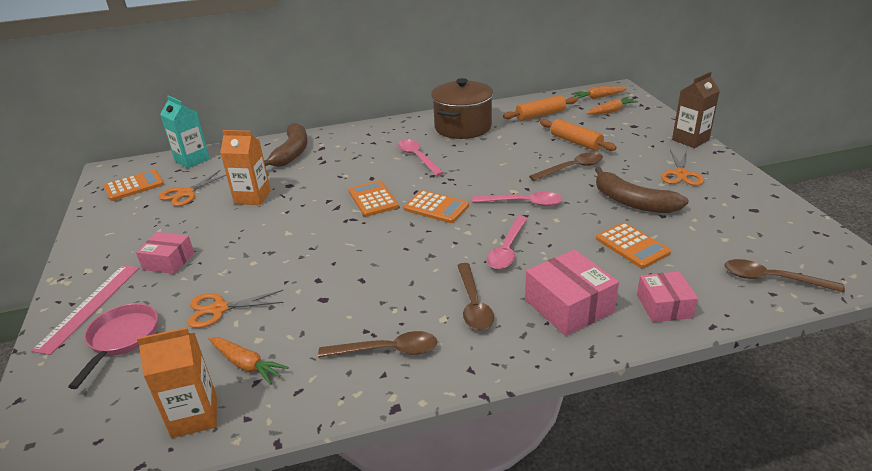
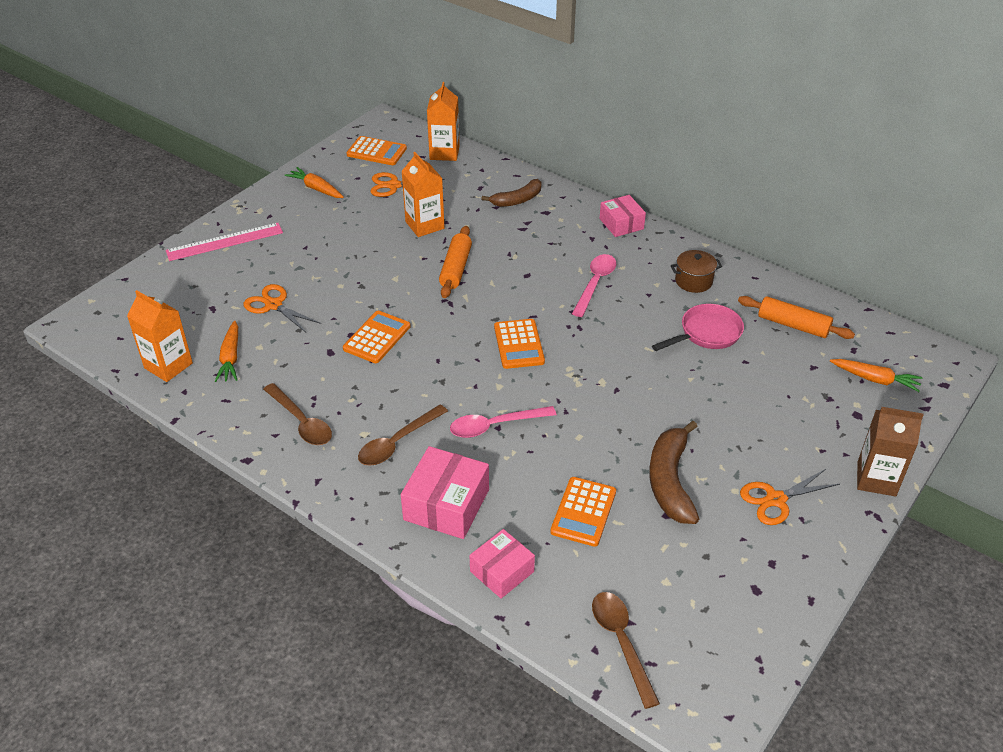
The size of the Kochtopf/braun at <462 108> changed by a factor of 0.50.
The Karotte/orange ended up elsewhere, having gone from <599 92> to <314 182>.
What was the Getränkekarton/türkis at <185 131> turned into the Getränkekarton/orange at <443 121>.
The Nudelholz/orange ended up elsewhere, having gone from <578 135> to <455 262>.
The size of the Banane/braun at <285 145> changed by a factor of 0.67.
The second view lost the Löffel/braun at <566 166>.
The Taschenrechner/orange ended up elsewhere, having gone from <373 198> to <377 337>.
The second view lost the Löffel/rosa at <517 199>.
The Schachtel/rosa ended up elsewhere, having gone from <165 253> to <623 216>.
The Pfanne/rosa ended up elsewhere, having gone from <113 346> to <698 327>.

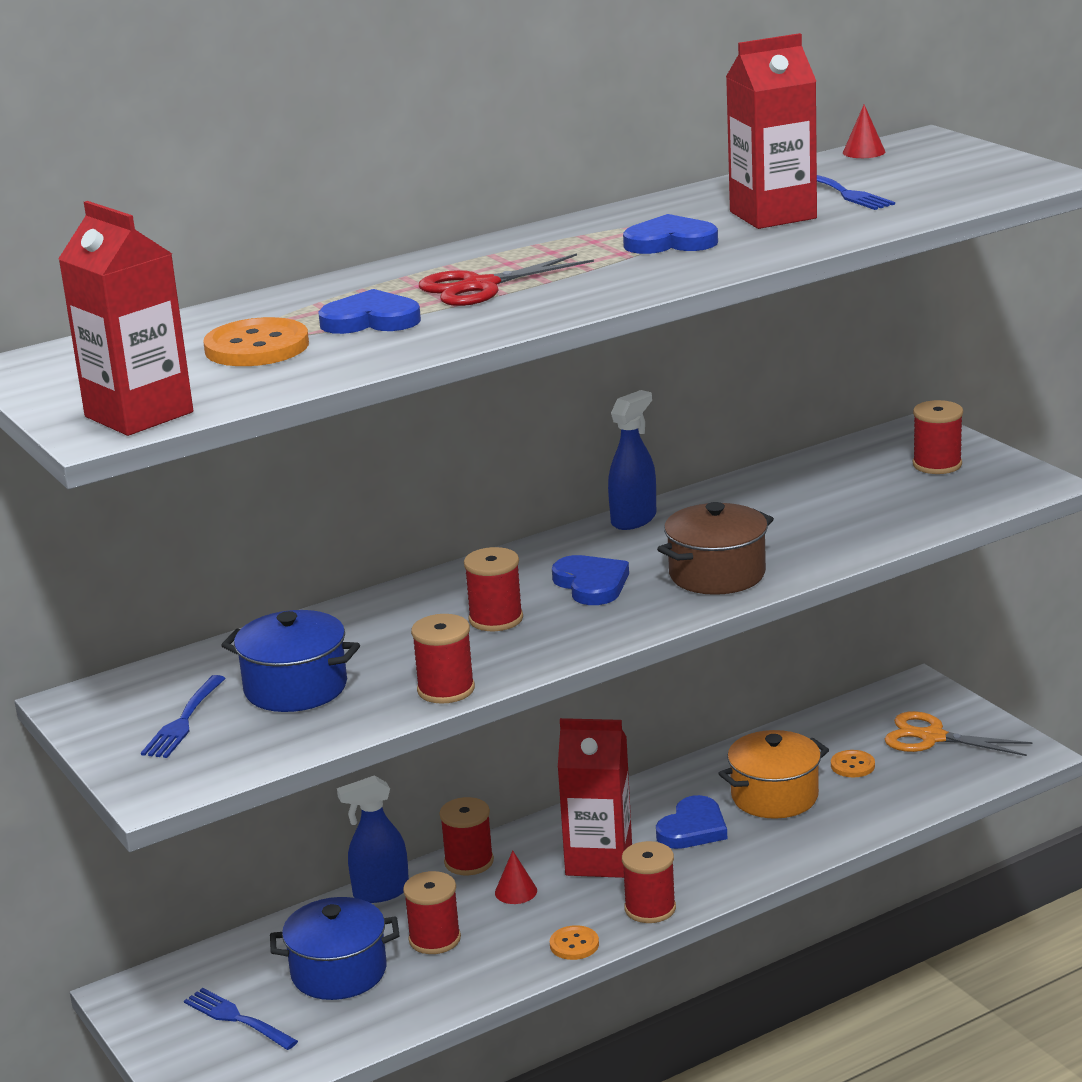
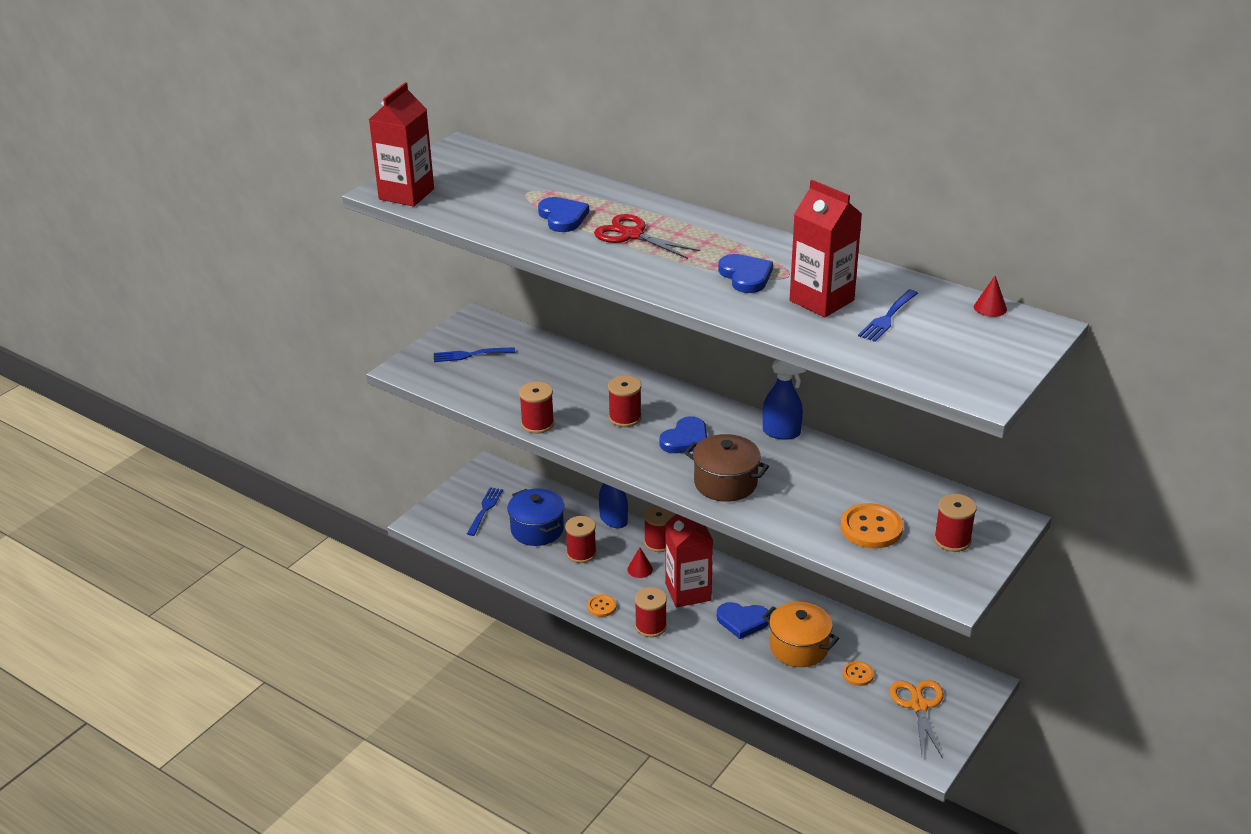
The Knopf/orange ended up elsewhere, having gone from <256 341> to <871 525>.
The second view lost the Kochtopf/blau at <290 661>.

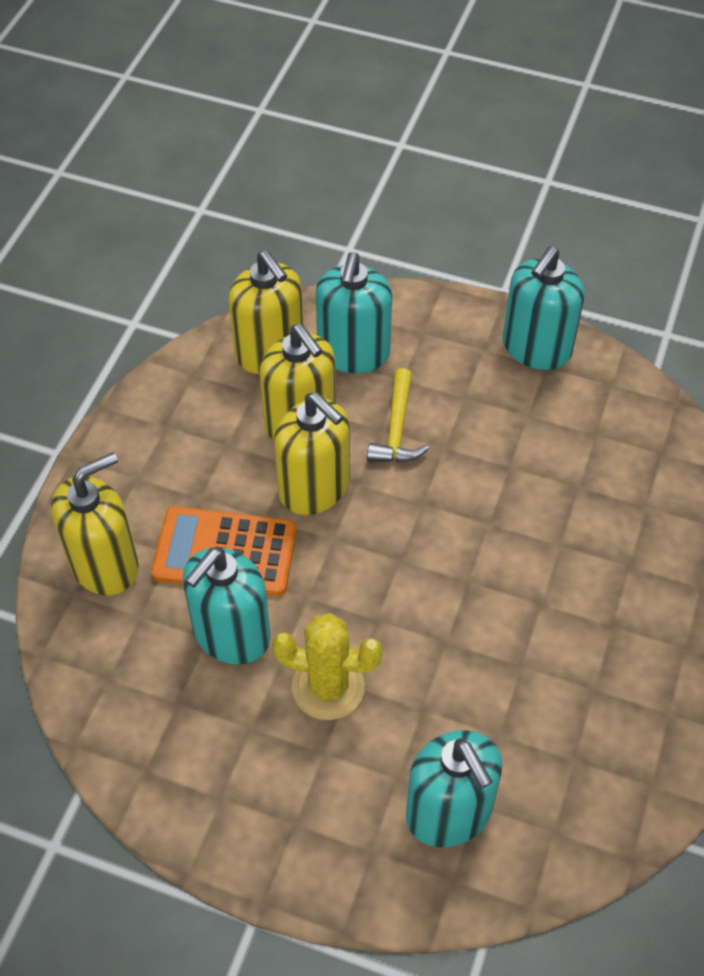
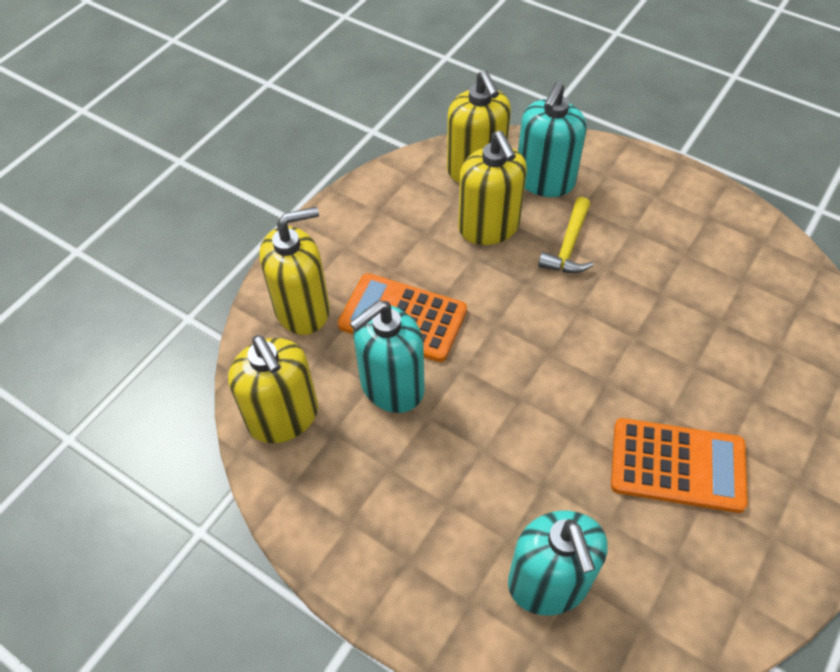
The second view lost the Seifenspender/türkis at <544 308>.
The Seifenspender/gelb ended up elsewhere, having gone from <312 453> to <273 389>.
The second view lost the Kaktus/gelb at <327 666>.
The second view gained the Taschenrechner/orange at <679 465>.

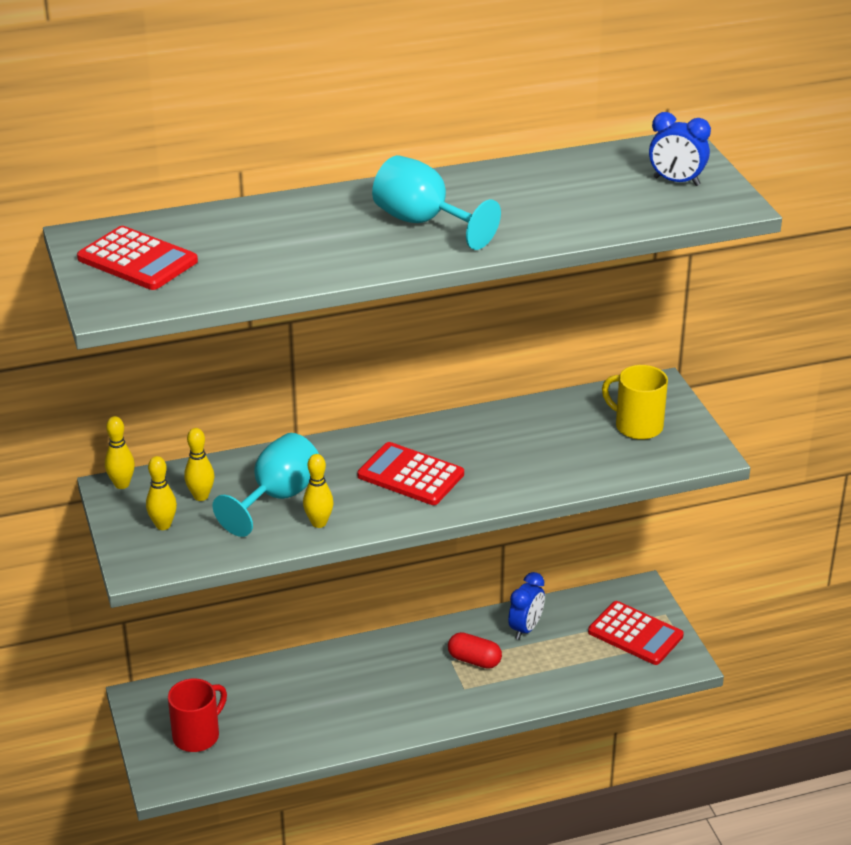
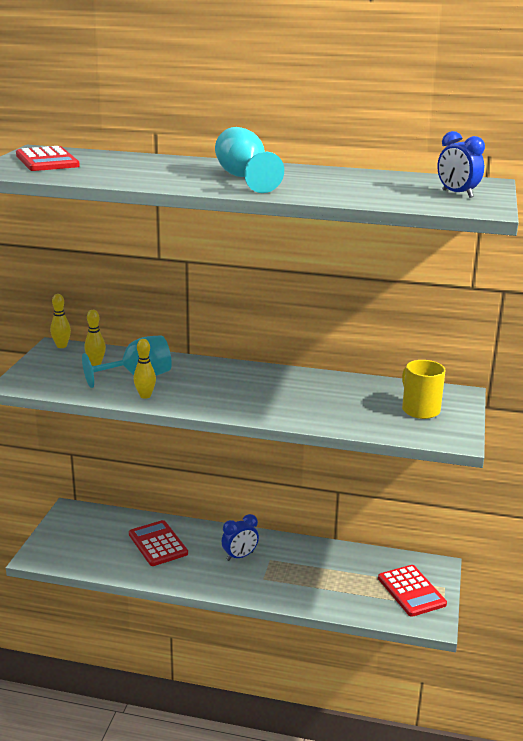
The Taschenrechner/rot ended up elsewhere, having gone from <411 473> to <158 543>.
The second view lost the Bowlingkegel/gelb at <161 493>.
The Wecker/blau ended up elsewhere, having gone from <526 606> to <240 537>.
The second view lost the Kapsel/rot at <475 650>.
The second view lost the Tasse/rot at <197 715>.

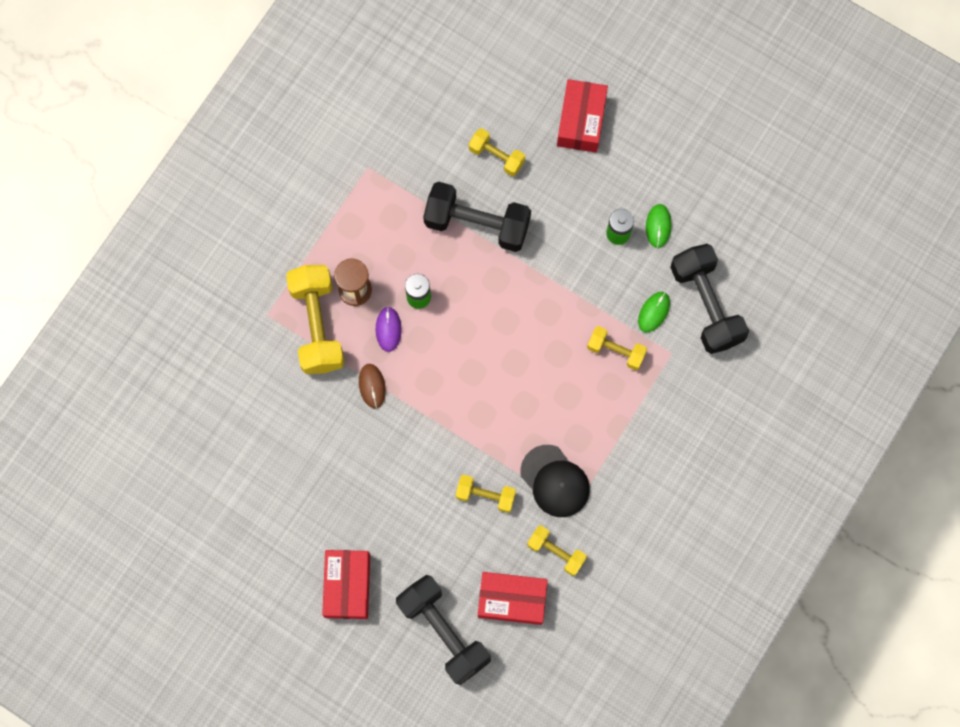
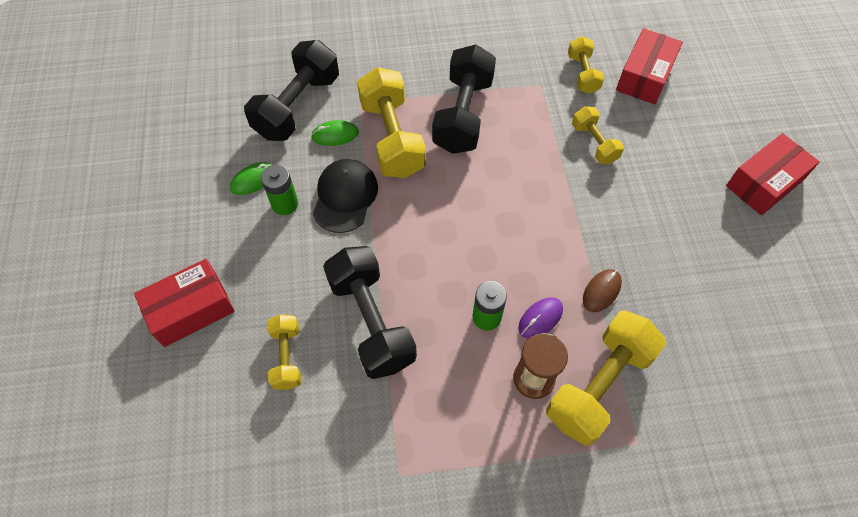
The size of the Hantel/gelb at <617 348> changed by a factor of 1.82.
The Kappe/schwarz ended up elsewhere, having gone from <555 481> to <345 196>.
The Schachtel/rot at <513 598> ended up facing another way, 60 degrees clockwise from before.
The Hantel/schwarz ended up elsewhere, having gone from <443 630> to <464 99>.

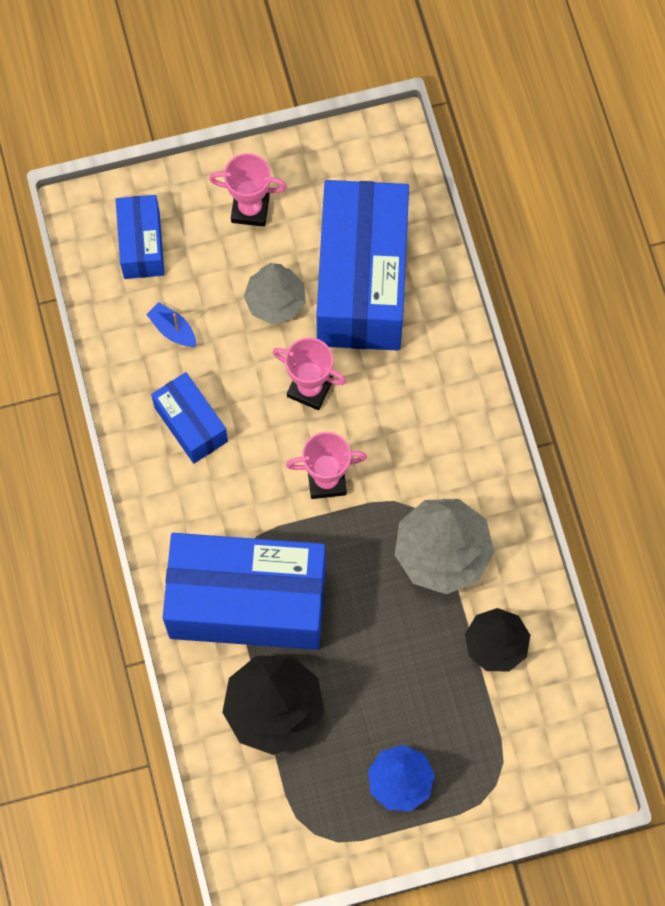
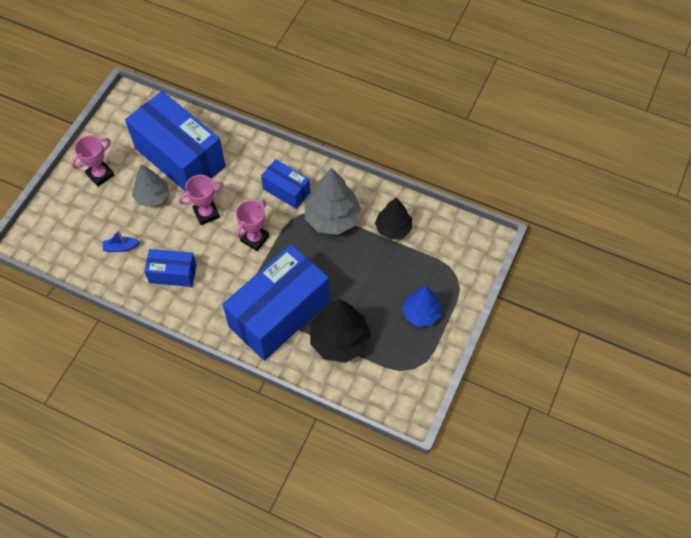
The Schachtel/blau ended up elsewhere, having gone from <139 237> to <285 184>.

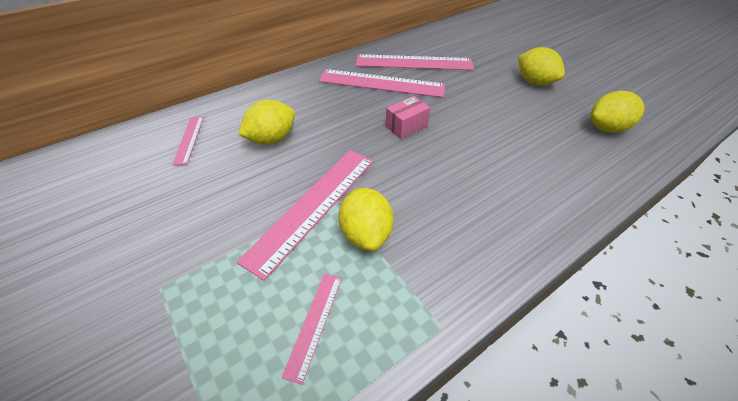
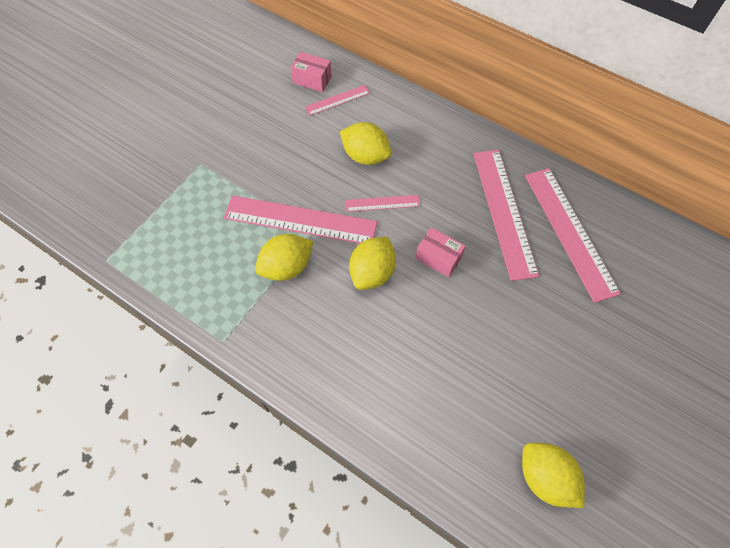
The Zitrone/gelb ended up elsewhere, having gone from <541 66> to <372 263>.
The Lineal/rosa ended up elsewhere, having gone from <311 329> to <383 203>.
The second view gained the Schachtel/rosa at <311 72>.

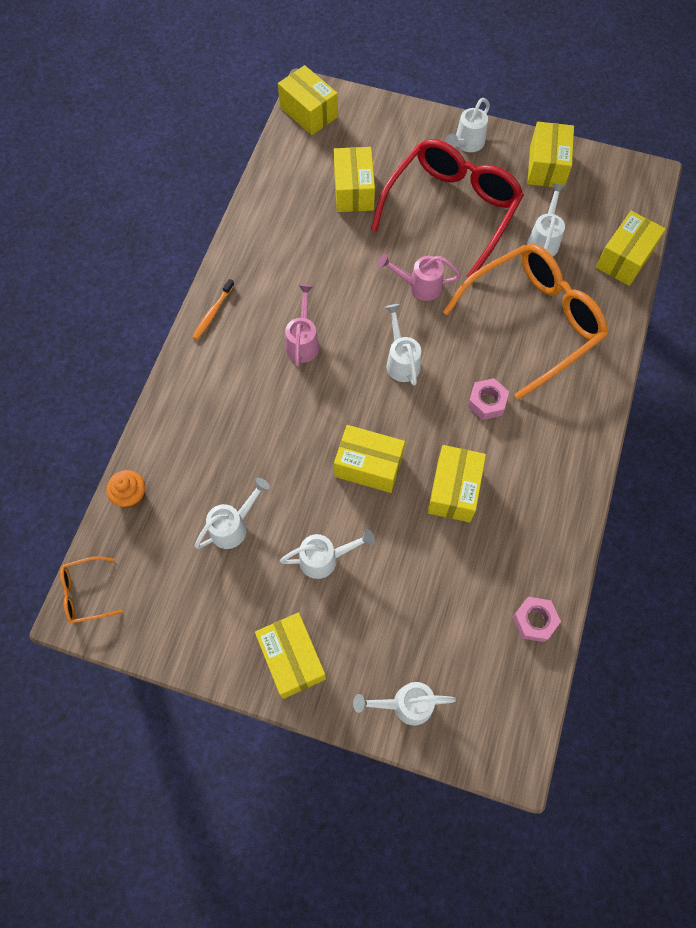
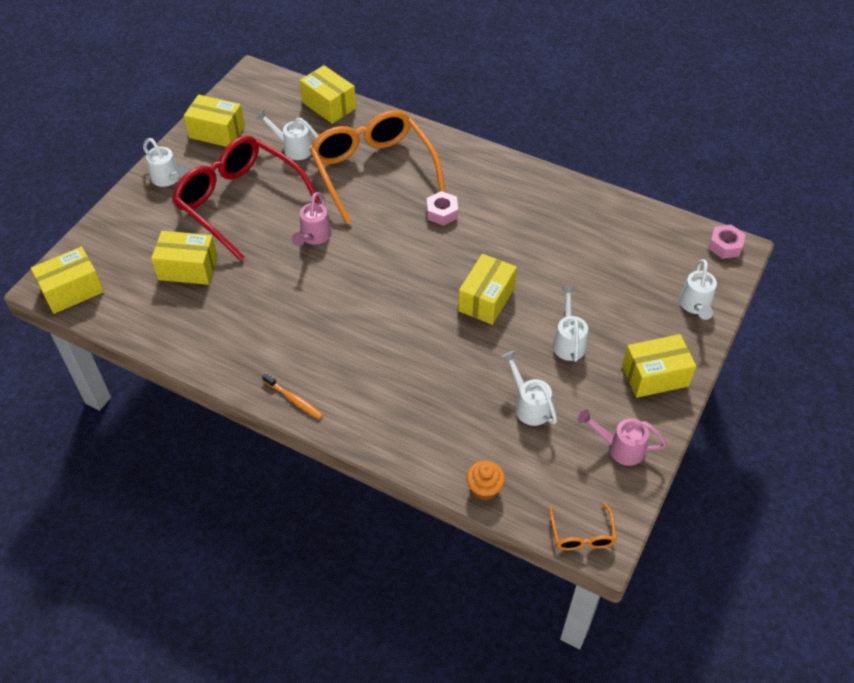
The Gießkanne/rosa ended up elsewhere, having gone from <302 326> to <622 437>.
The second view lost the Gießkanne/weiß at <403 345>.
The second view lost the Schachtel/gelb at <457 483>.
The Sechskantmutter/rosa ended up elsewhere, having gone from <536 619> to <727 242>.

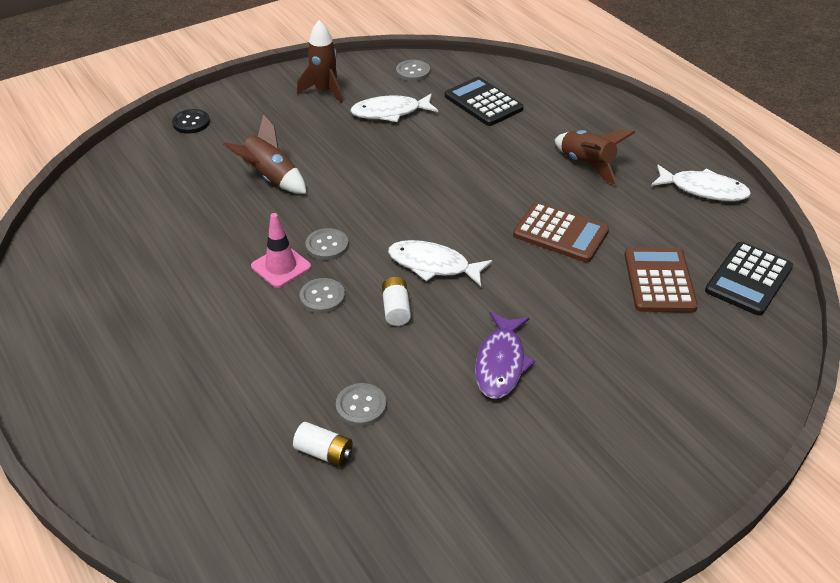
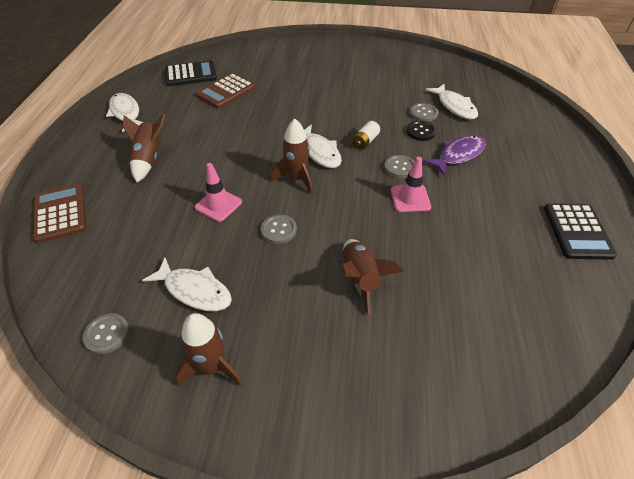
The Taschenrechner/schwarz ended up elsewhere, having gone from <484 101> to <580 231>.
The Knopf/schwarz ended up elsewhere, having gone from <191 121> to <421 131>.
The Taschenrechner/braun ended up elsewhere, having gone from <561 232> to <59 213>.
The Knopf/grau ended up elsewhere, having gone from <326 244> to <279 229>.
The Fisch/lila ended up elsewhere, having gone from <505 355> to <454 155>.
Where the Batterie/weiß stood at <323 444>, the Fisch/weiß came to stand at <452 101>.
The second view gained the Rakete/braun at <292 156>.
The second view gained the Leitkegel/rosa at <218 192>.

